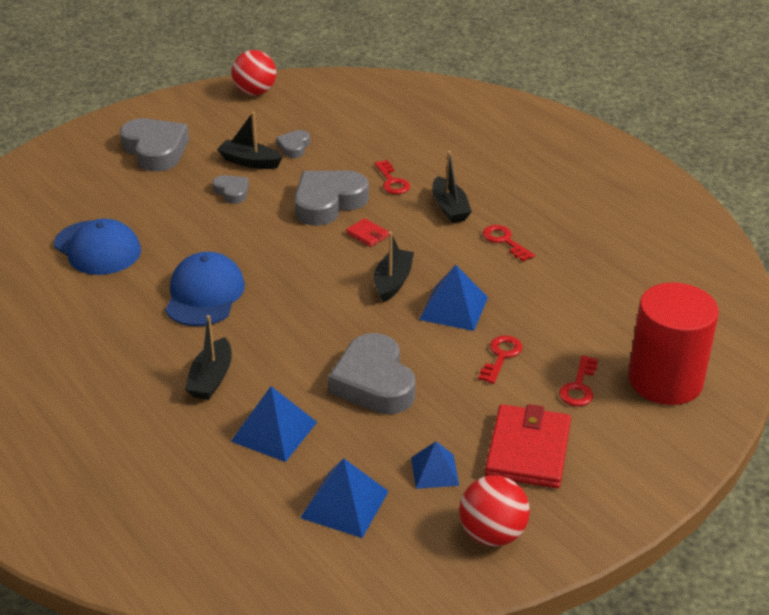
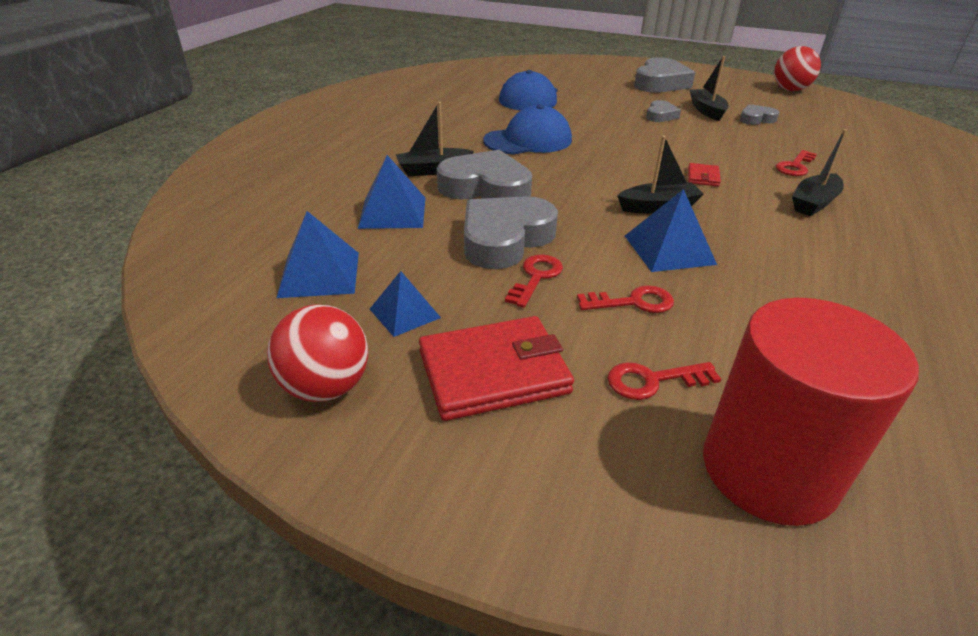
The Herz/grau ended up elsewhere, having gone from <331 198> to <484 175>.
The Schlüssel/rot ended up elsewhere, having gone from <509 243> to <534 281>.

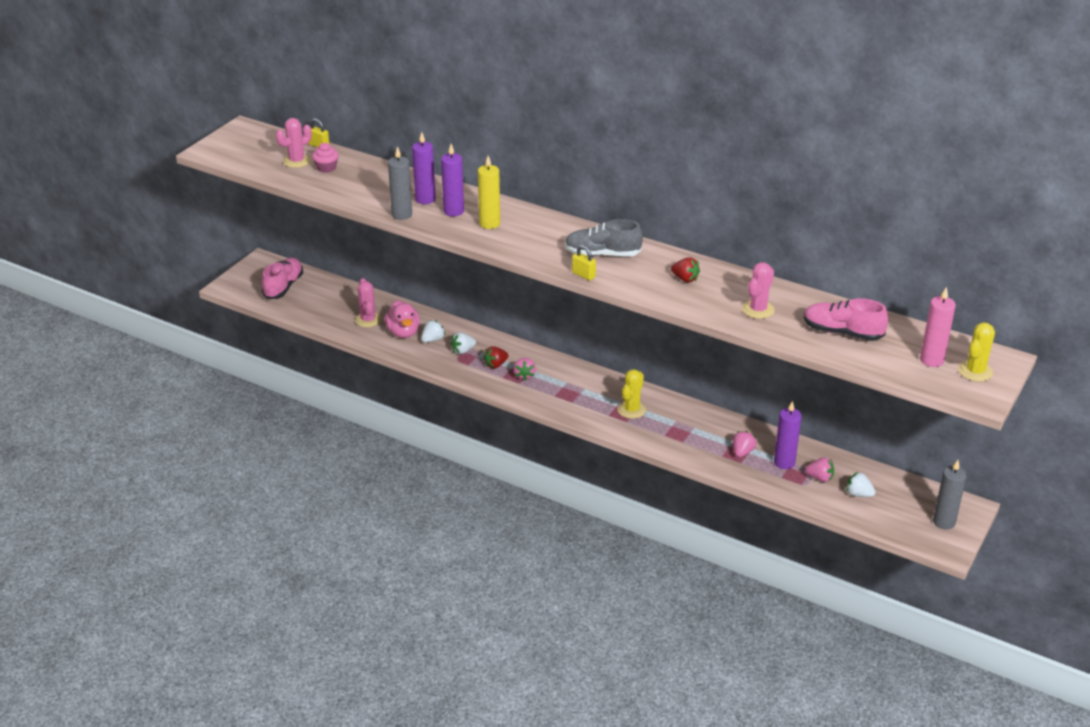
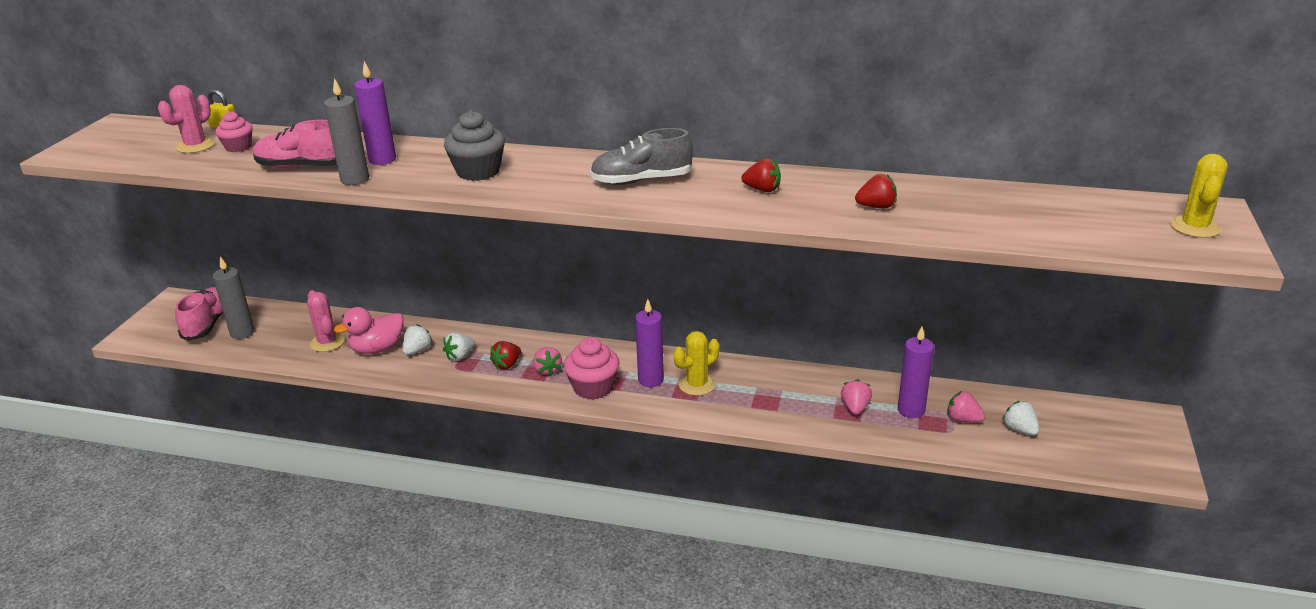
The Kerze/lila ended up elsewhere, having gone from <452 180> to <649 343>.
Where the Kerze/gelb stood at <489 192>, the Muffin/grau came to stand at <474 146>.
The second view lost the Vorhängeschloss/gelb at <584 263>.
Where the Kaktus/rosa stood at <758 290>, the Erdbeere/rot came to stand at <876 191>.
The second view lost the Kerze/rosa at <938 327>.
The Schuh/rosa ended up elsewhere, having gone from <846 319> to <295 144>.
The Ente/rosa at <402 319> ended up facing another way, 90 degrees clockwise from before.
The Kaktus/gelb at <631 394> ended up facing another way, 45 degrees clockwise from before.
The Erdbeere/rosa at <819 469> ended up facing another way, 150 degrees counterclockwise from before.
The Kerze/grau ended up elsewhere, having gone from <950 494> to <234 297>.
The Erdbeere/weiß at <861 484> ended up facing another way, 45 degrees clockwise from before.
The second view gained the Muffin/rosa at <592 368>.

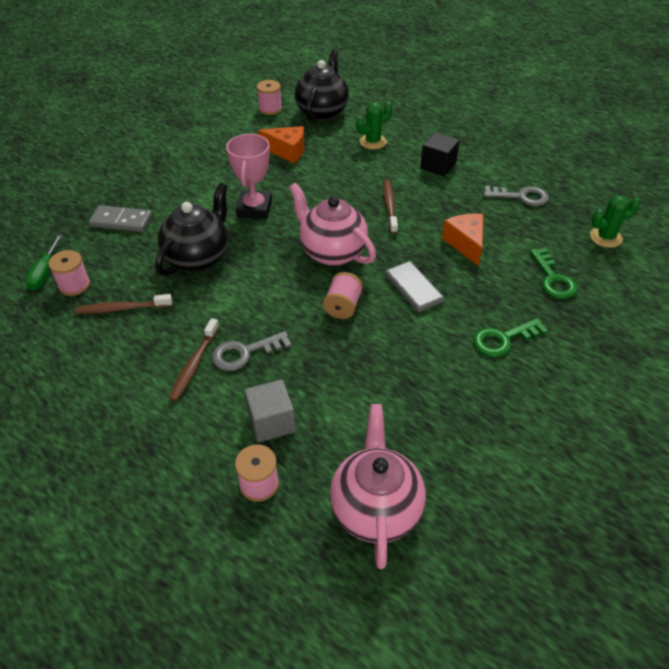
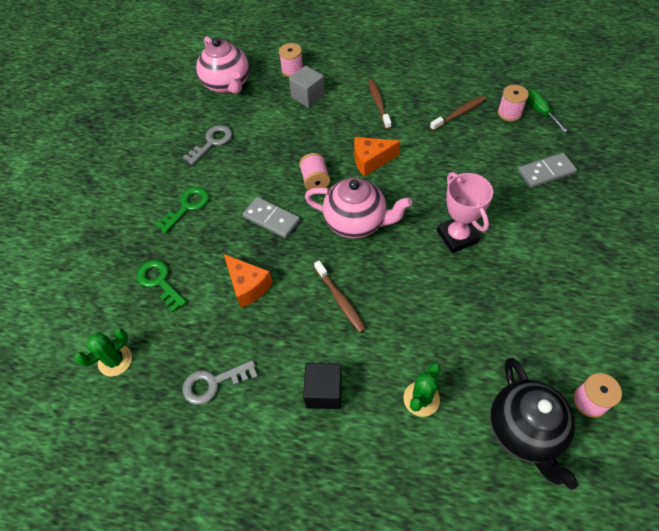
The Käse/orange ended up elsewhere, having gone from <281 144> to <377 157>.
The second view lost the Teekanne/schwarz at <191 229>.
The Schlüssel/grau ended up elsewhere, having gone from <252 351> to <207 145>.

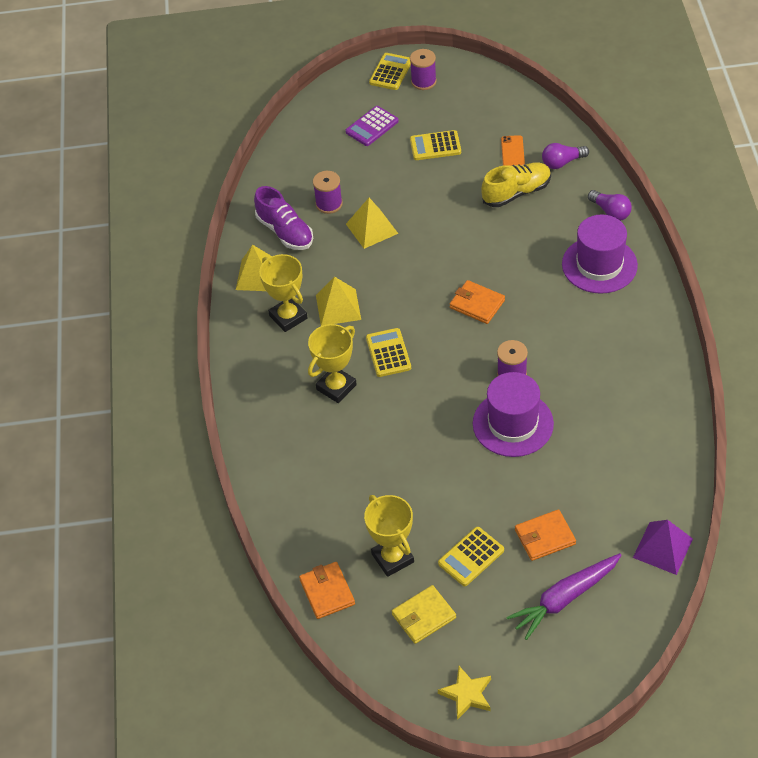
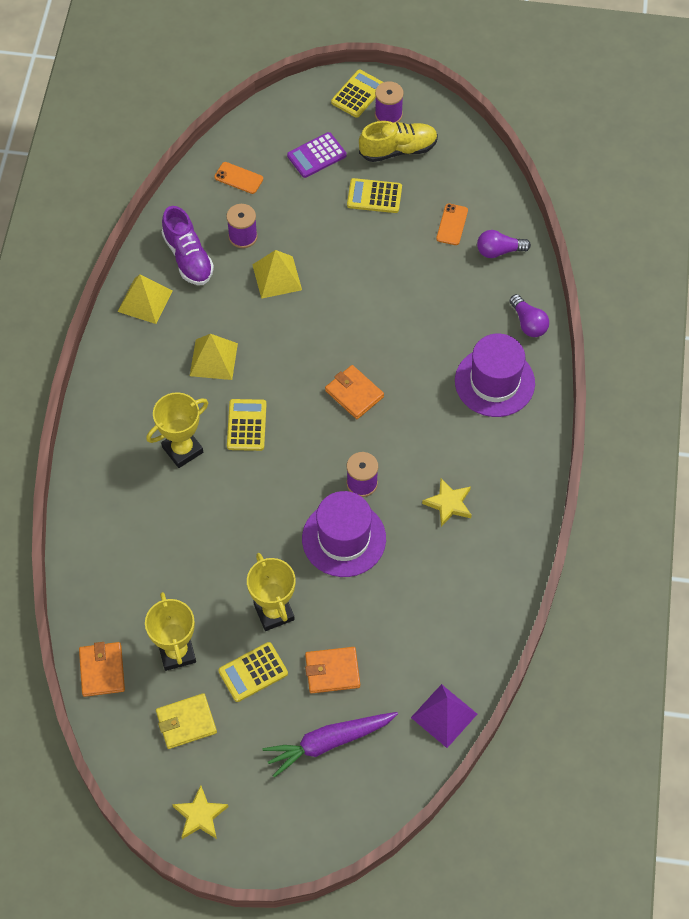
The Schuh/gelb ended up elsewhere, having gone from <516 184> to <398 141>.
The Pokal/gelb ended up elsewhere, having gone from <283 293> to <271 592>.
The second view gained the Handy/orange at <238 178>.
The second view gained the Stern/gelb at <447 502>.

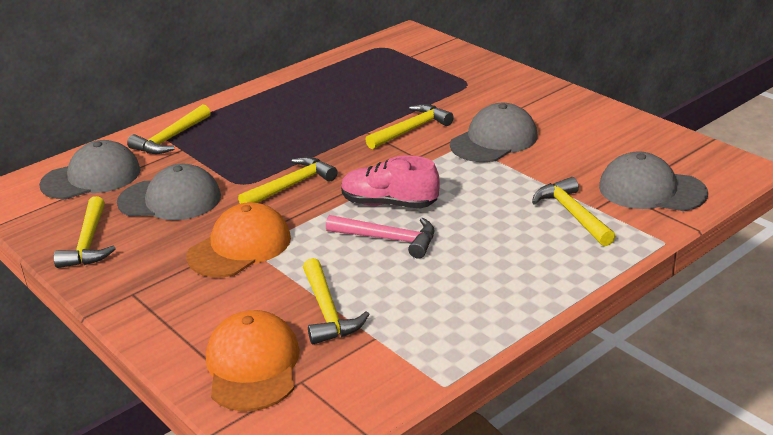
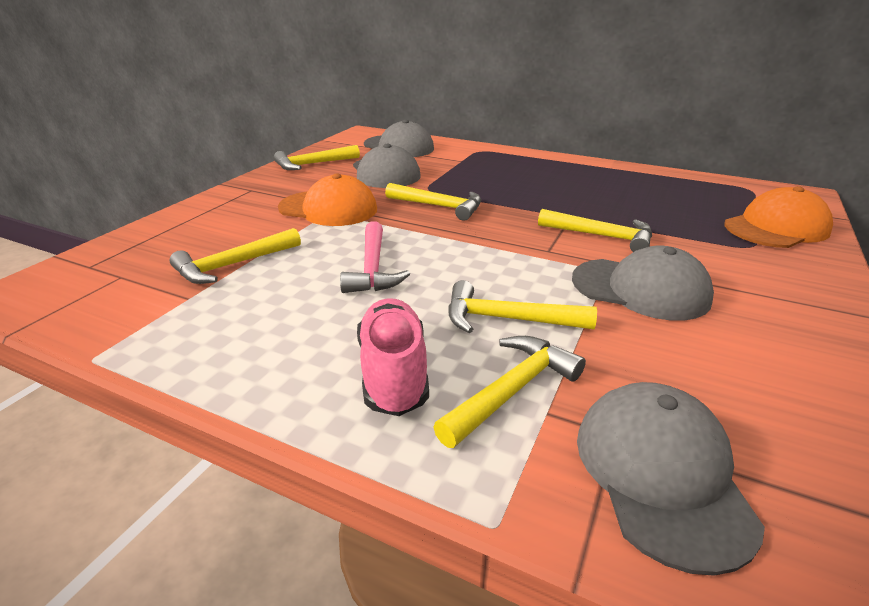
The Hammer/gelb ended up elsewhere, having gone from <169 129> to <522 306>.
The Schuh/rosa ended up elsewhere, having gone from <390 181> to <393 357>.
The Kappe/orange ended up elsewhere, having gone from <253 360> to <779 217>.

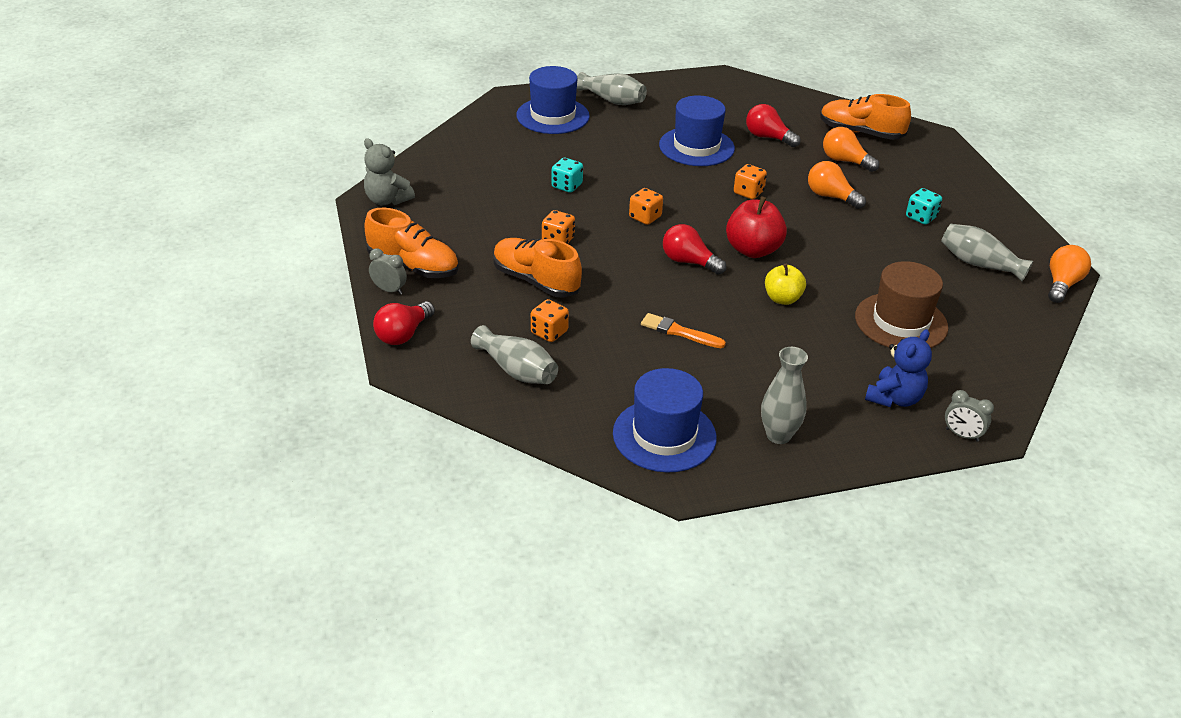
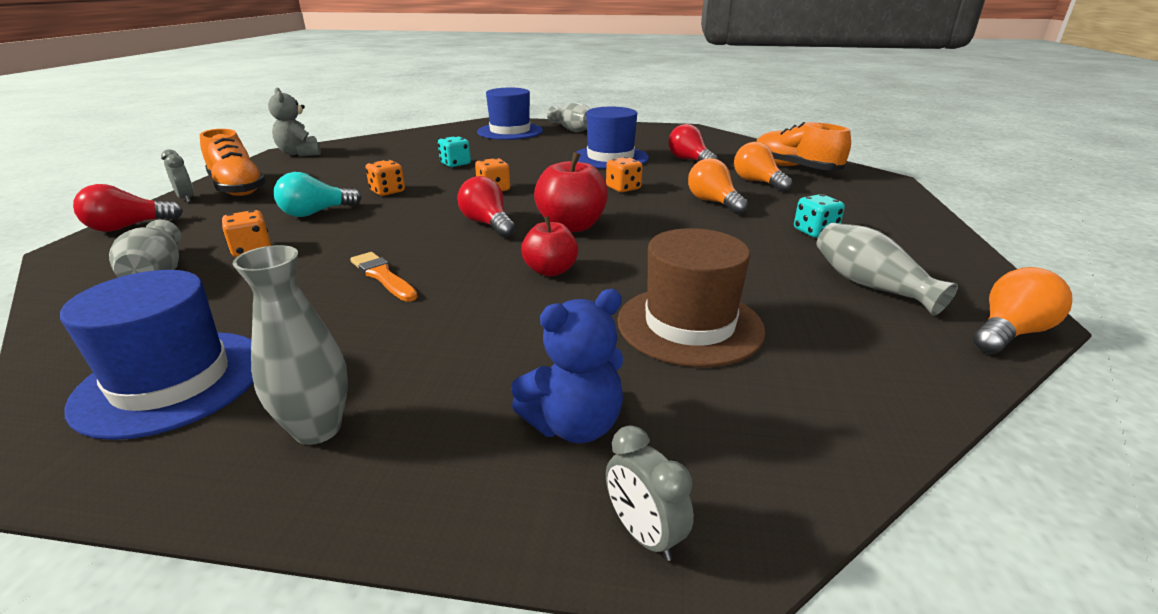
Where the Schuh/orange stood at <537 267>, the Glühbirne/türkis came to stand at <318 194>.
What was the Apfel/gelb at <785 284> turned into the Apfel/rot at <549 246>.

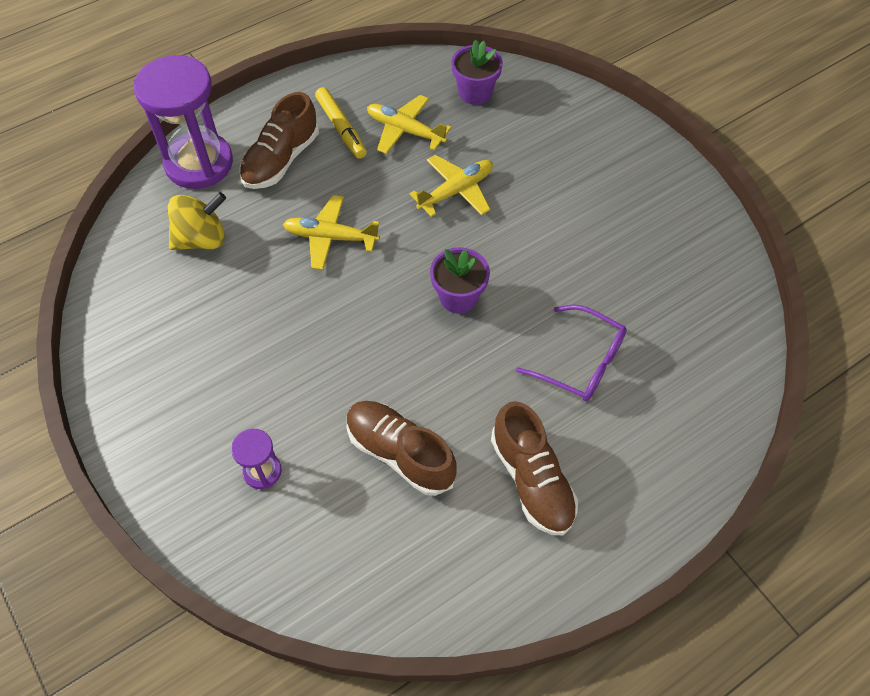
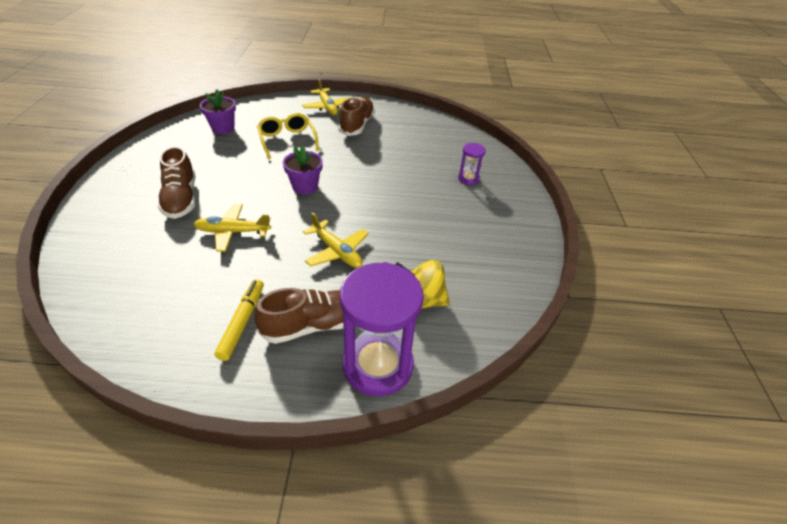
The Blumentopf/lila ended up elsewhere, having gone from <477 72> to <218 112>.
The Flugzeug/gelb ended up elsewhere, having gone from <409 124> to <326 97>.
What was the Brille/lila at <571 352> turned into the Brille/gelb at <288 136>.
The Schuh/braun ended up elsewhere, having gone from <402 448> to <177 182>.

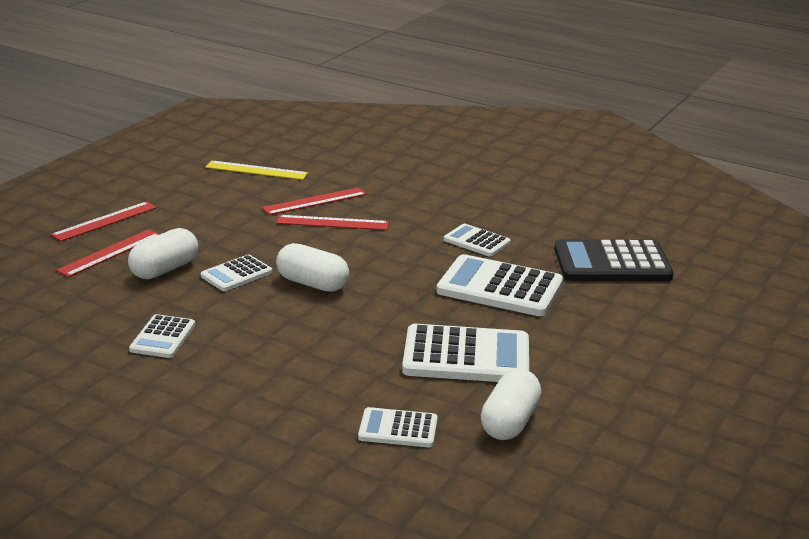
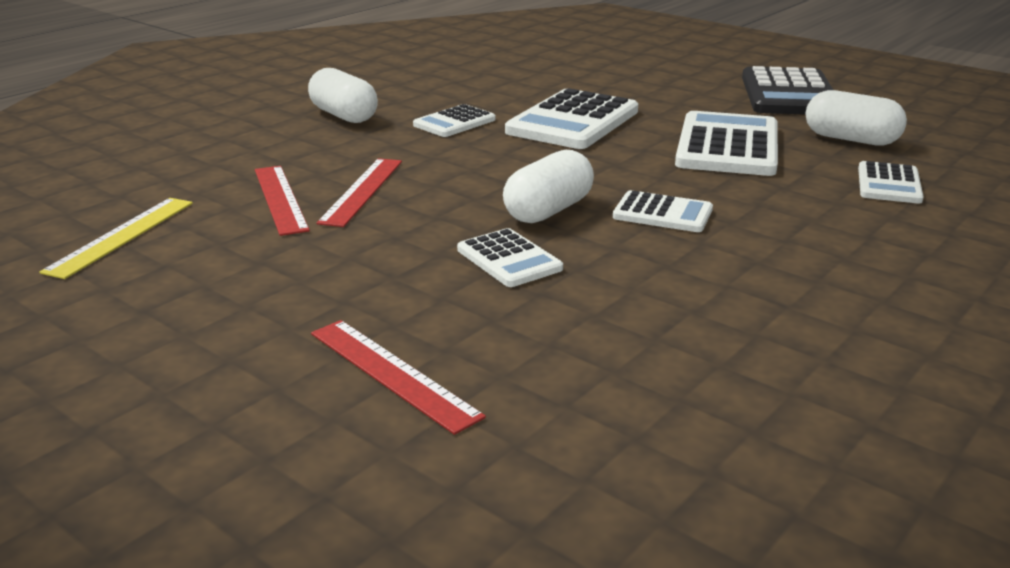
The second view lost the Lineal/rot at <104 221>.
The Kapsel/weiß ended up elsewhere, having gone from <163 253> to <343 95>.
The Taschenrechner/schwarz ended up elsewhere, having gone from <614 260> to <787 90>.
The Taschenrechner/weiß ended up elsewhere, having gone from <162 336> to <663 211>.

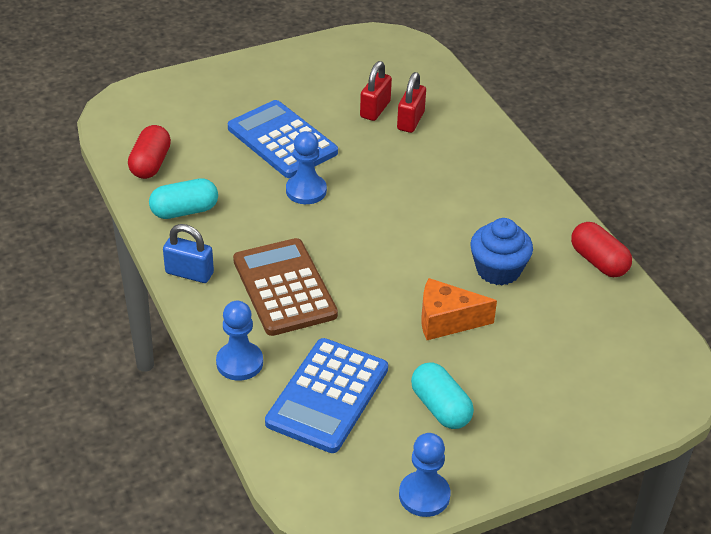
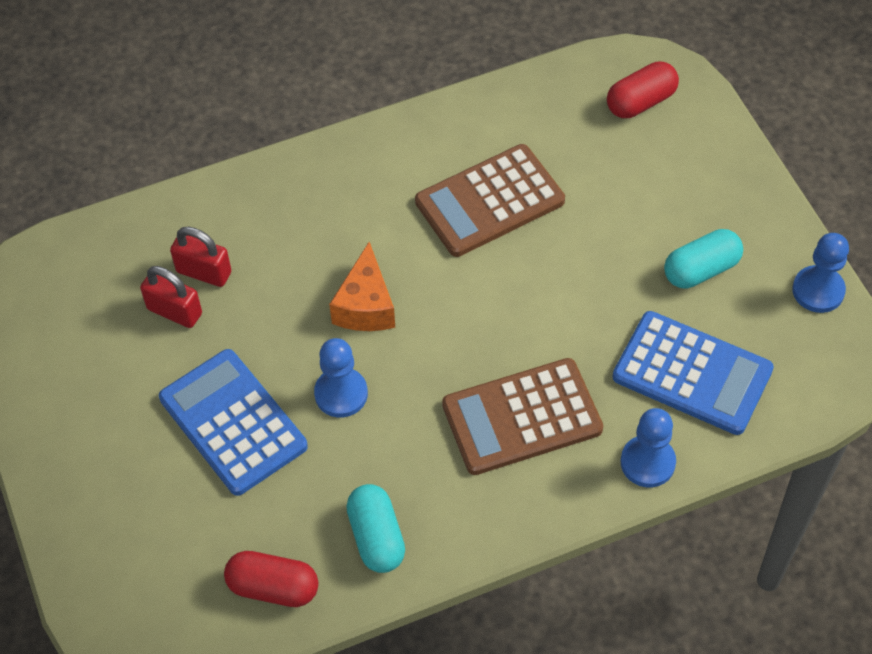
The Taschenrechner/blau at <283 139> ended up facing another way, 90 degrees clockwise from before.
Where the Muffin/blau stood at <502 251>, the Taschenrechner/braun came to stand at <490 200>.
The Kapsel/rot ended up elsewhere, having gone from <601 249> to <643 90>.
The second view lost the Vorhängeschloss/blau at <188 253>.
The Käse/orange ended up elsewhere, having gone from <459 309> to <362 286>.

